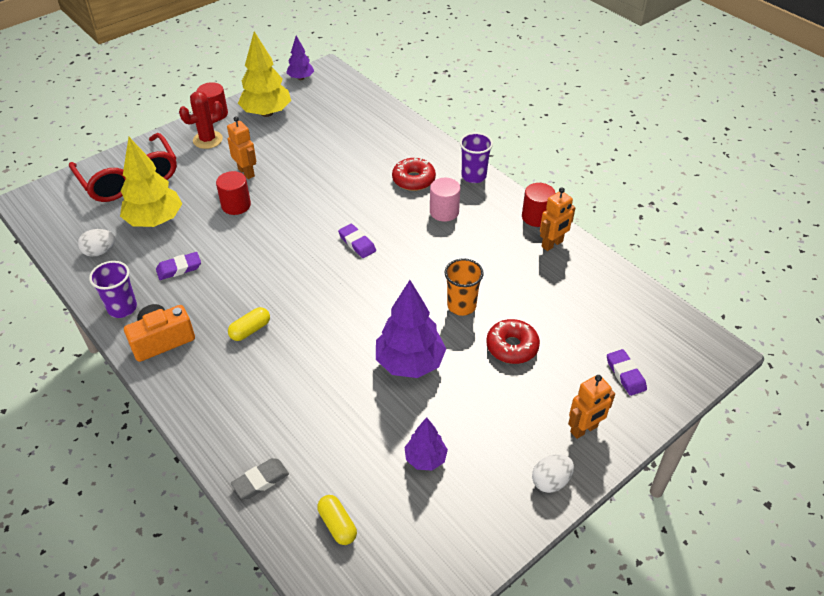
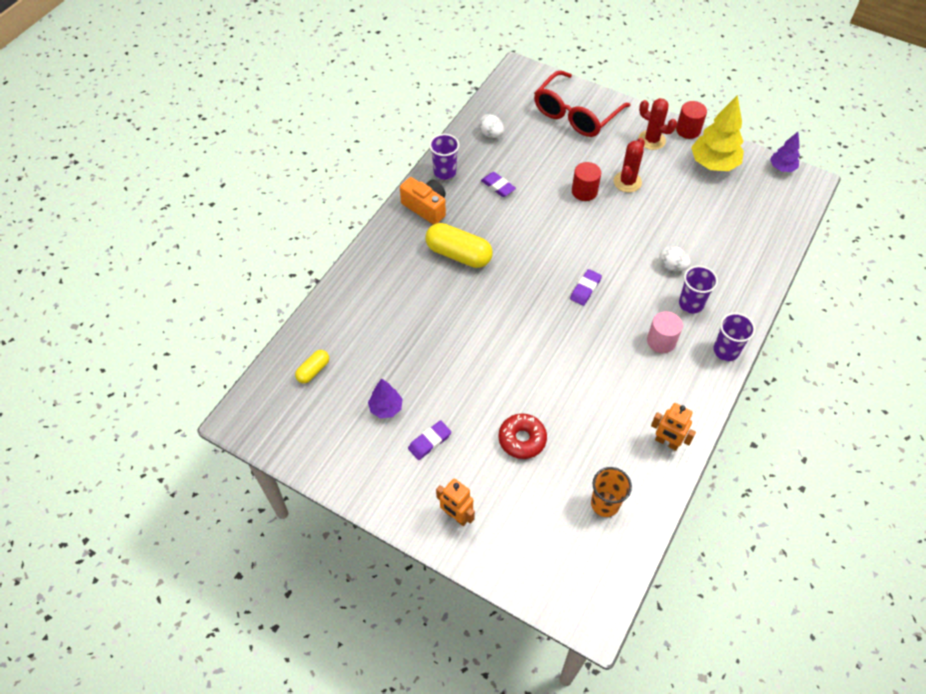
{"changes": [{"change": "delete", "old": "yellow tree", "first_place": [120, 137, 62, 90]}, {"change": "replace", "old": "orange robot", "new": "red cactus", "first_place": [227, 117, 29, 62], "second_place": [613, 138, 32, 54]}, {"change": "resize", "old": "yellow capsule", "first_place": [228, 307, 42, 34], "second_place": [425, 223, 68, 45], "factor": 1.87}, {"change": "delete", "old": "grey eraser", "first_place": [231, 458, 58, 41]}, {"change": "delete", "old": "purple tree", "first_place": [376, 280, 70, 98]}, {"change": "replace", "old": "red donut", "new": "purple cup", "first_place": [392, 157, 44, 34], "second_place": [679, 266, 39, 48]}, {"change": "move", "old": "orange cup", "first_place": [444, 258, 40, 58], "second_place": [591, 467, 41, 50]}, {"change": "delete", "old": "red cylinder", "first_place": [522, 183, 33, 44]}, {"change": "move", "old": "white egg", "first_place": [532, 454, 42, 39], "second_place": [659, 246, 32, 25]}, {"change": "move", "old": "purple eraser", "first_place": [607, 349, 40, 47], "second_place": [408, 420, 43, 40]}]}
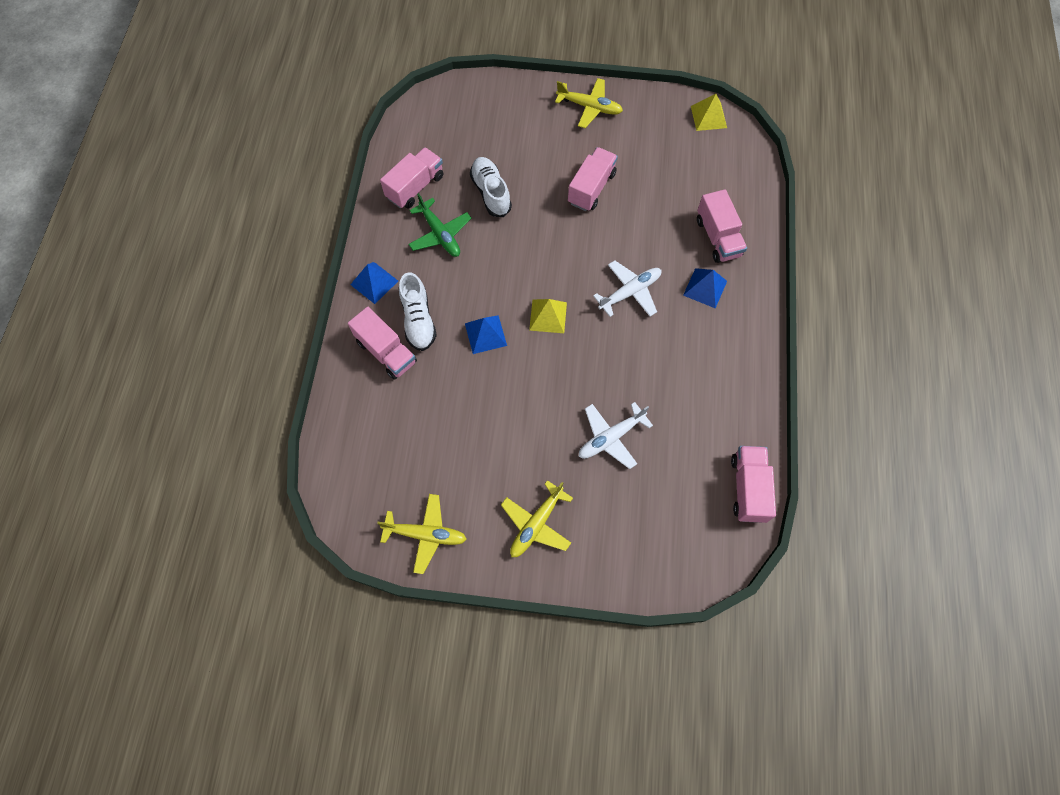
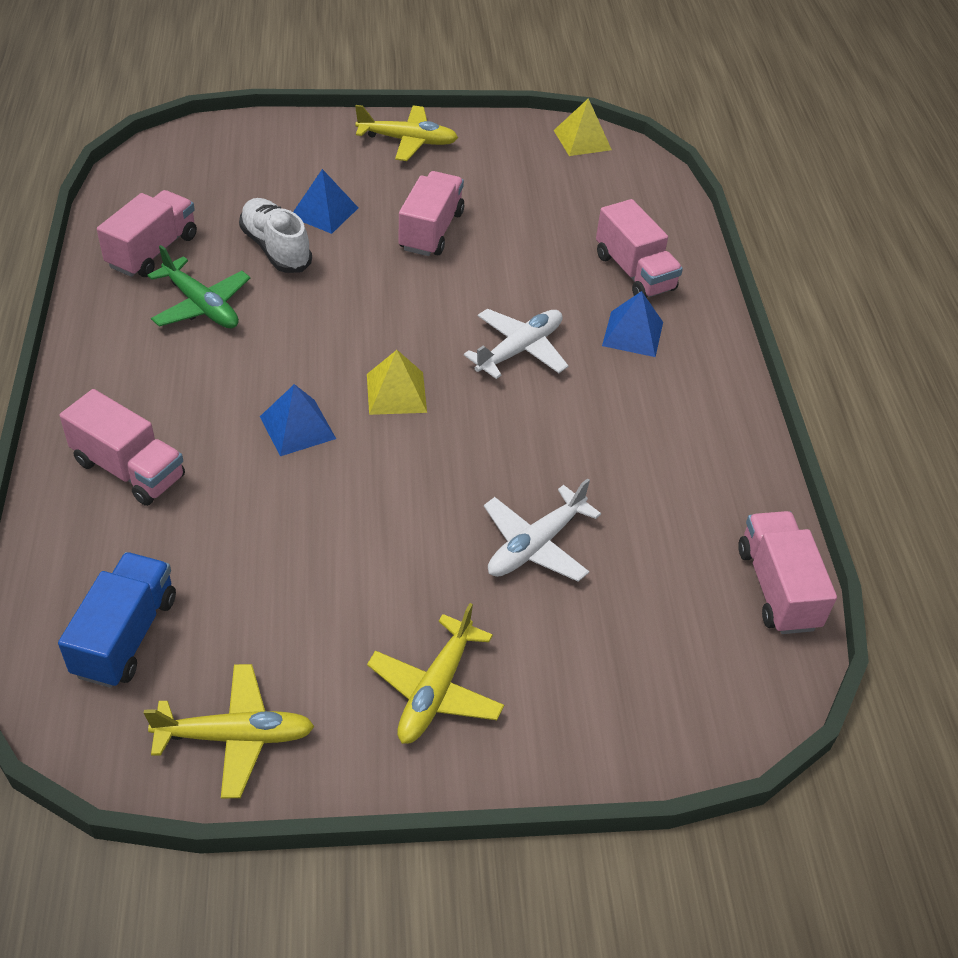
{"changes": [{"change": "move", "old": "blue pyramid", "first_place": [350, 262, 48, 42], "second_place": [293, 169, 65, 65]}, {"change": "delete", "old": "white shoe", "first_place": [399, 273, 38, 78]}, {"change": "insert", "new": "blue truck", "second_place": [58, 552, 118, 136]}]}
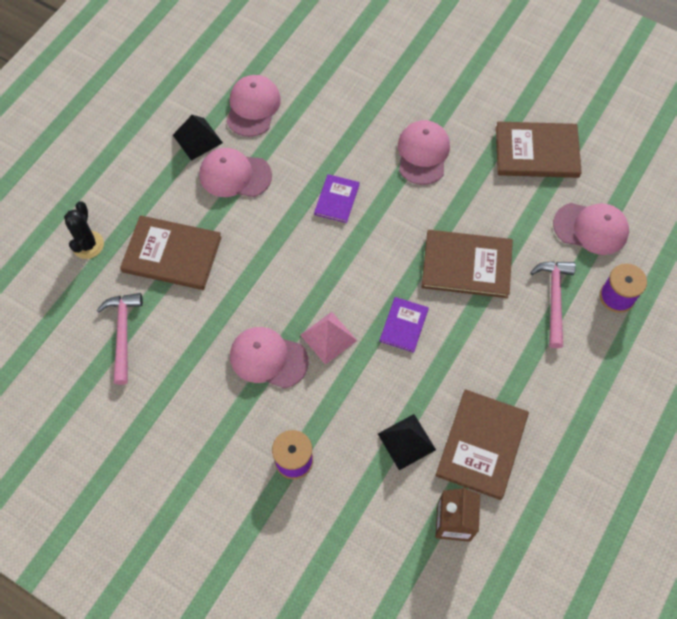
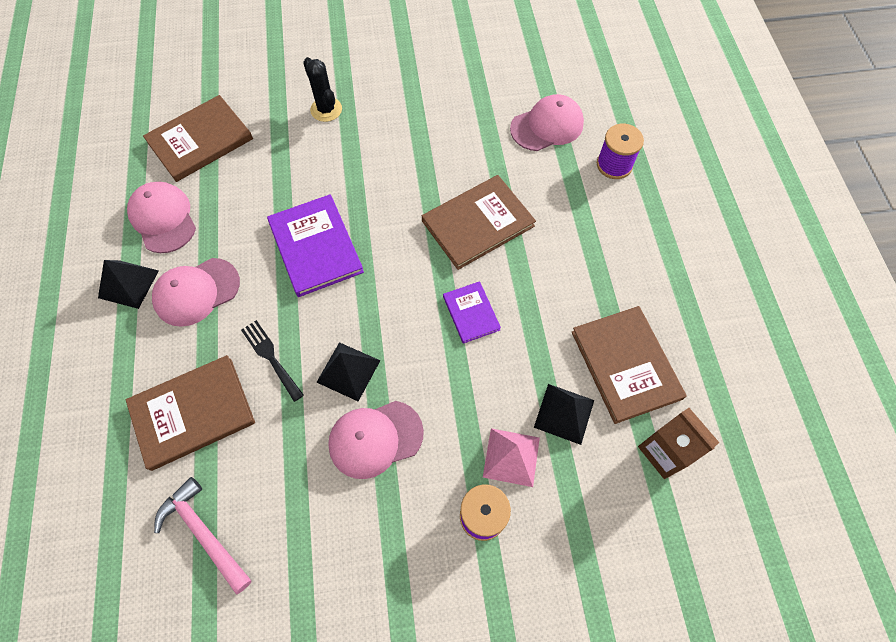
{"changes": [{"change": "move", "old": "black cactus", "first_place": [64, 201, 40, 58], "second_place": [303, 57, 39, 65]}, {"change": "move", "old": "pink pyramid", "first_place": [300, 312, 57, 53], "second_place": [483, 428, 57, 59]}, {"change": "resize", "old": "purple book", "first_place": [314, 174, 46, 49], "second_place": [267, 194, 97, 103], "factor": 1.78}, {"change": "delete", "old": "pink cap", "first_place": [398, 120, 52, 65]}, {"change": "move", "old": "brown book", "first_place": [496, 121, 86, 57], "second_place": [143, 95, 110, 87]}, {"change": "delete", "old": "pink hammer", "first_place": [530, 261, 46, 87]}, {"change": "insert", "new": "black fork", "second_place": [241, 320, 63, 82]}, {"change": "insert", "new": "black pyramid", "second_place": [316, 342, 65, 60]}]}
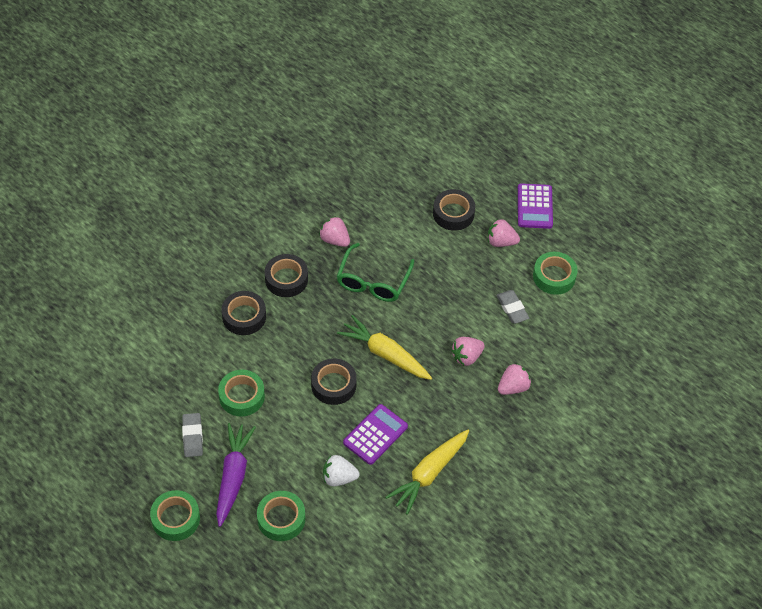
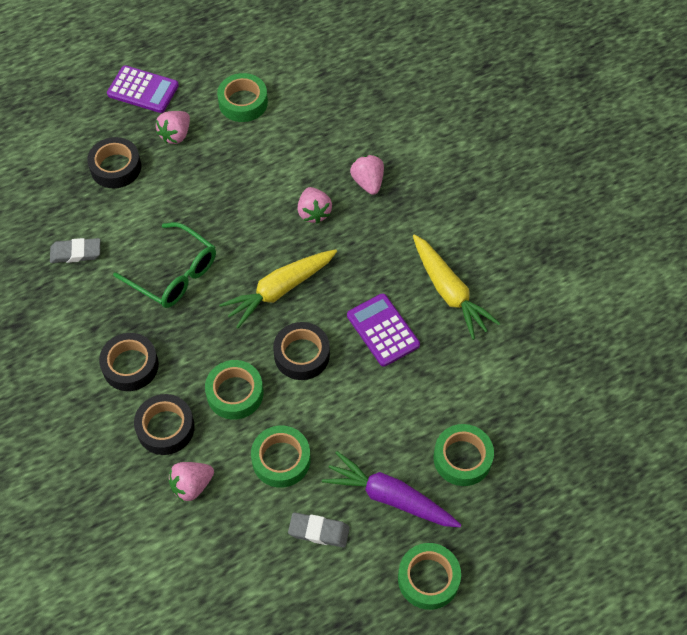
{"changes": [{"change": "move", "old": "pink strawberry", "first_place": [319, 216, 31, 31], "second_place": [168, 462, 46, 40]}, {"change": "delete", "old": "white strawberry", "first_place": [323, 455, 36, 31]}, {"change": "move", "old": "grey eraser", "first_place": [496, 290, 33, 34], "second_place": [50, 238, 50, 25]}, {"change": "insert", "new": "green tape", "second_place": [205, 360, 58, 60]}]}
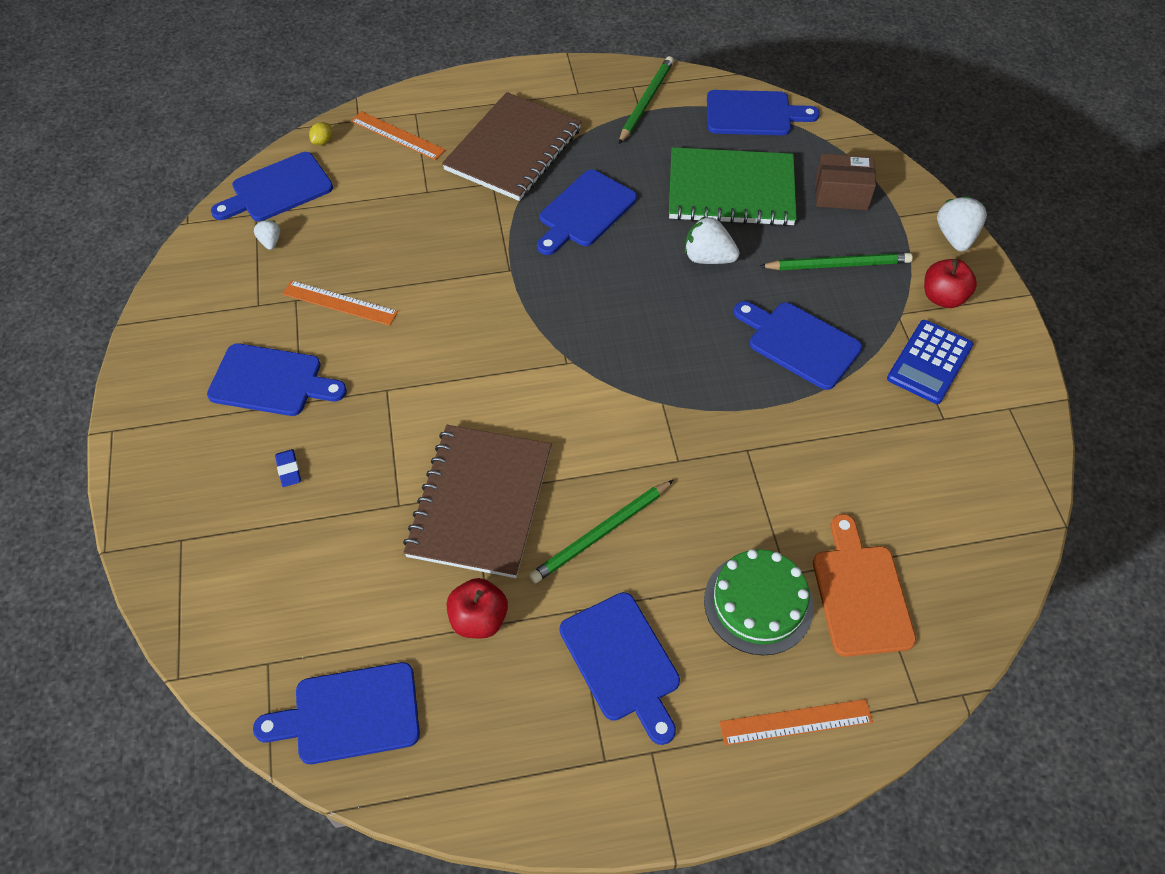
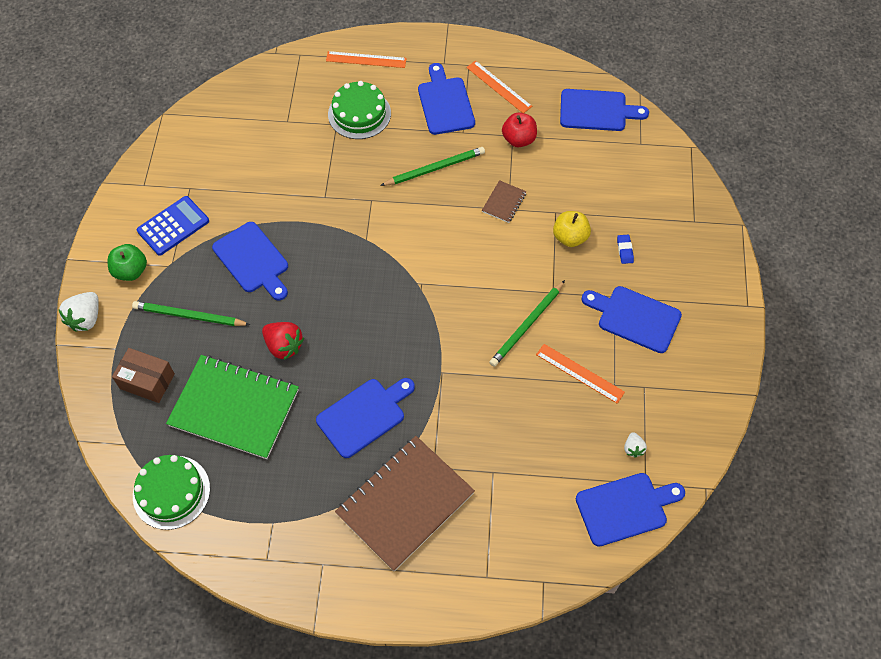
{"changes": [{"change": "delete", "old": "yellow lemon", "first_place": [309, 122, 23, 23]}, {"change": "move", "old": "orange ruler", "first_place": [351, 111, 95, 49], "second_place": [466, 61, 66, 52]}, {"change": "resize", "old": "brown notebook", "first_place": [403, 425, 149, 153], "second_place": [482, 180, 45, 43], "factor": 0.42}, {"change": "move", "old": "green pencil", "first_place": [619, 56, 55, 88], "second_place": [489, 280, 76, 87]}, {"change": "recolor", "old": "white strawberry", "new": "red strawberry", "first_place": [685, 216, 55, 48], "second_place": [262, 322, 42, 38]}, {"change": "replace", "old": "blue cutting board", "new": "green cake", "first_place": [707, 90, 113, 45], "second_place": [133, 455, 77, 75]}, {"change": "delete", "old": "orange cutting board", "first_place": [813, 514, 103, 143]}, {"change": "recolor", "old": "red apple", "new": "green apple", "first_place": [924, 259, 53, 49], "second_place": [108, 244, 39, 37]}, {"change": "insert", "new": "yellow apple", "second_place": [553, 211, 38, 36]}]}
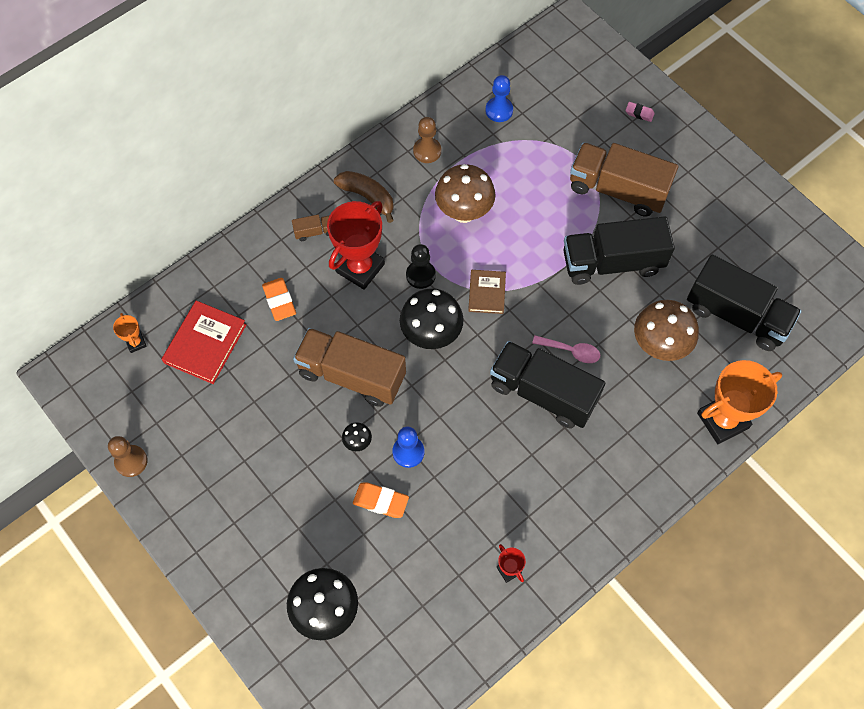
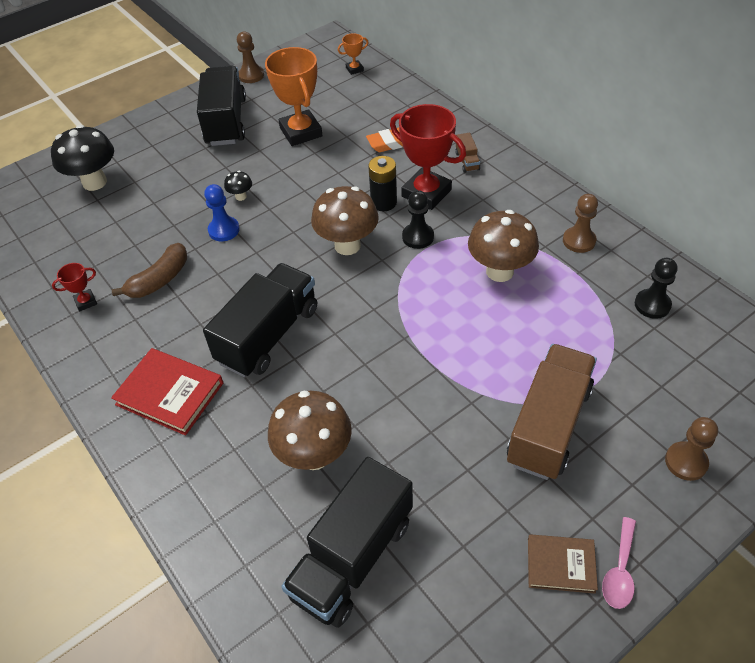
{"changes": [{"change": "move", "old": "red book", "first_place": [162, 300, 84, 84], "second_place": [111, 348, 112, 87]}, {"change": "delete", "old": "brown truck", "first_place": [293, 328, 113, 79]}, {"change": "move", "old": "brown banana", "first_place": [334, 171, 60, 52], "second_place": [112, 243, 75, 55]}, {"change": "delete", "old": "orange eraser", "first_place": [353, 482, 56, 36]}, {"change": "recolor", "old": "black mushroom", "new": "brown mushroom", "first_place": [400, 288, 64, 61], "second_place": [311, 186, 68, 69]}, {"change": "move", "old": "brown book", "first_place": [468, 270, 38, 44], "second_place": [528, 534, 70, 60]}, {"change": "recolor", "old": "blue pawn", "new": "black pawn", "first_place": [485, 75, 28, 47], "second_place": [635, 258, 43, 61]}, {"change": "move", "old": "pink spoon", "first_place": [532, 336, 68, 27], "second_place": [602, 517, 34, 92]}, {"change": "move", "old": "black truck", "first_place": [563, 216, 112, 69], "second_place": [197, 66, 49, 80]}, {"change": "replace", "old": "pink eraser", "new": "brown pawn", "first_place": [626, 102, 29, 20], "second_place": [665, 417, 53, 64]}, {"change": "move", "old": "orange trophy", "first_place": [697, 360, 85, 84], "second_place": [265, 47, 58, 99]}, {"change": "insert", "new": "black battery", "second_place": [368, 156, 29, 55]}]}
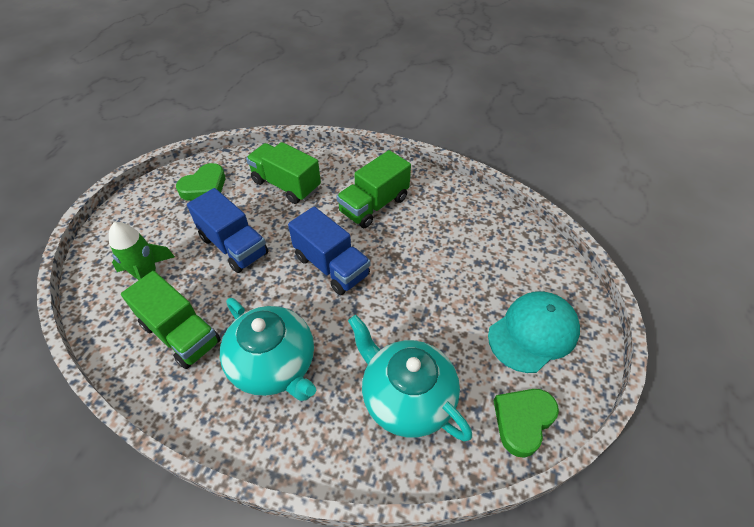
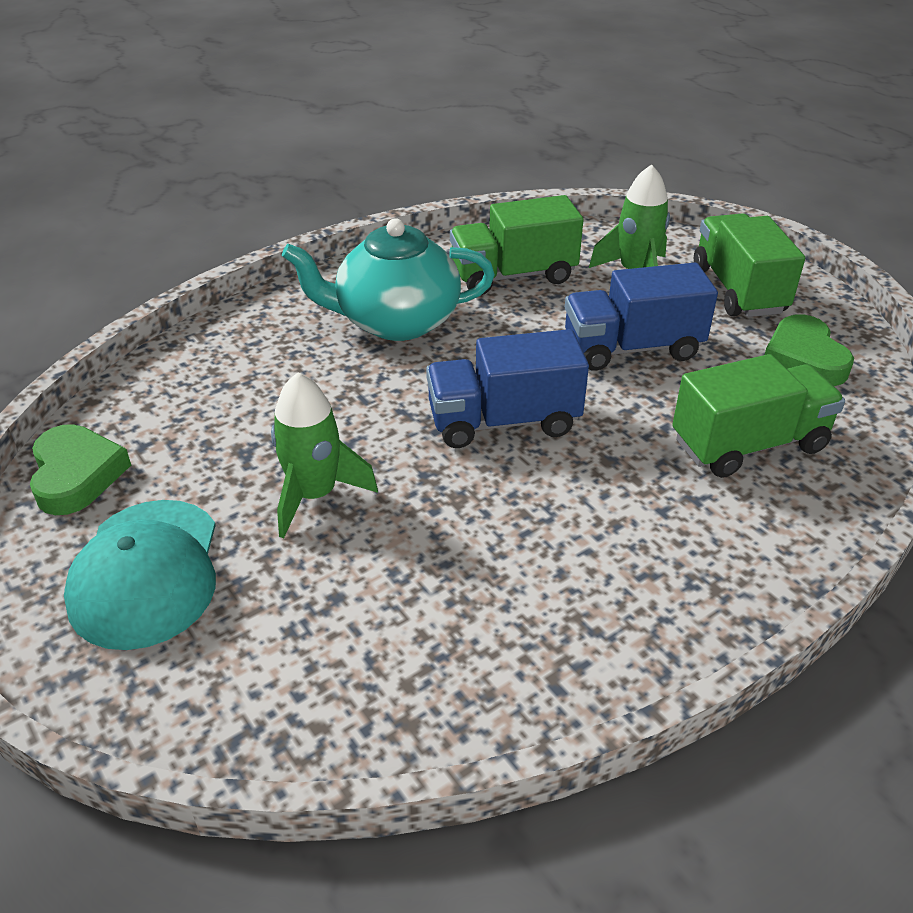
{"changes": [{"change": "move", "old": "green truck", "first_place": [336, 150, 75, 78], "second_place": [694, 213, 111, 104]}, {"change": "delete", "old": "turquoise teapot", "first_place": [348, 315, 124, 126]}, {"change": "insert", "new": "green rocket", "second_place": [271, 372, 107, 166]}]}
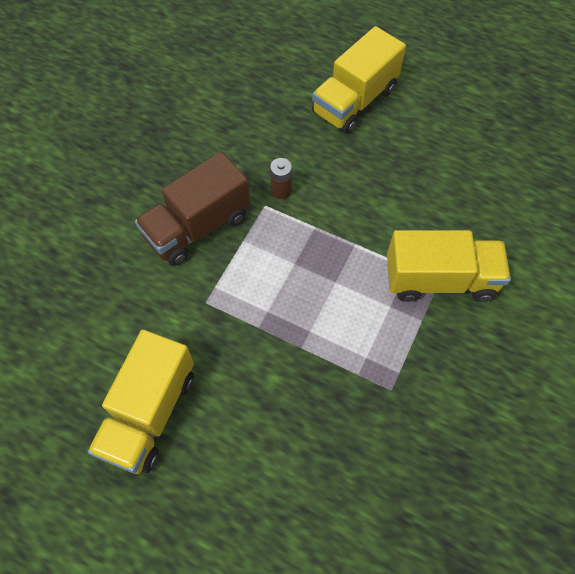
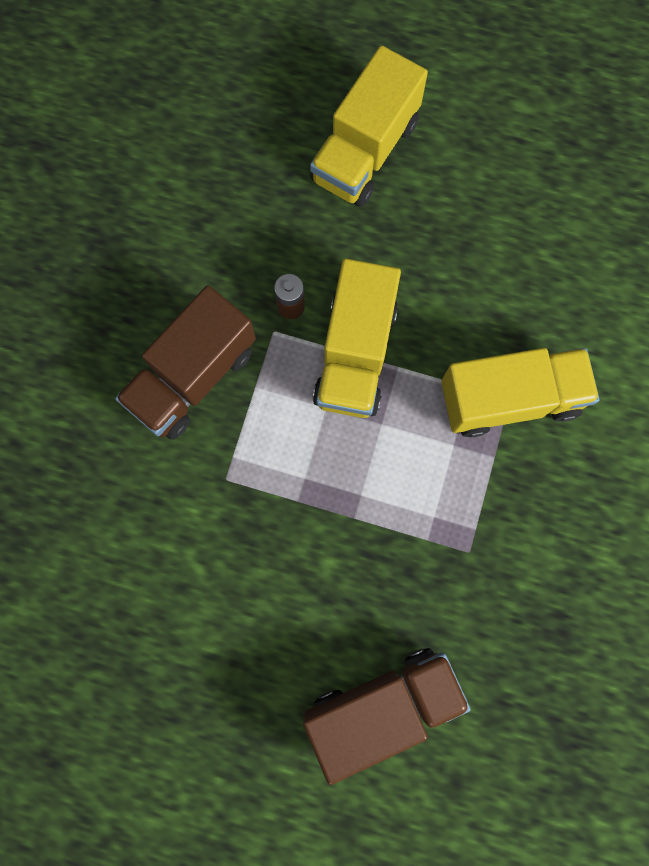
{"changes": [{"change": "move", "old": "yellow truck", "first_place": [88, 330, 106, 144], "second_place": [313, 259, 88, 159]}, {"change": "insert", "new": "brown truck", "second_place": [303, 648, 168, 137]}]}
